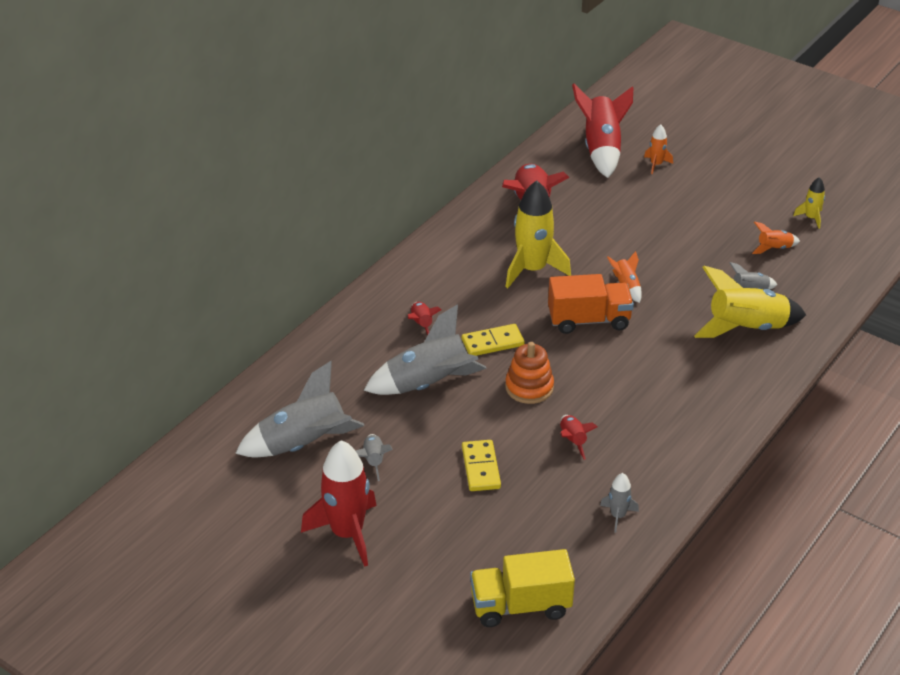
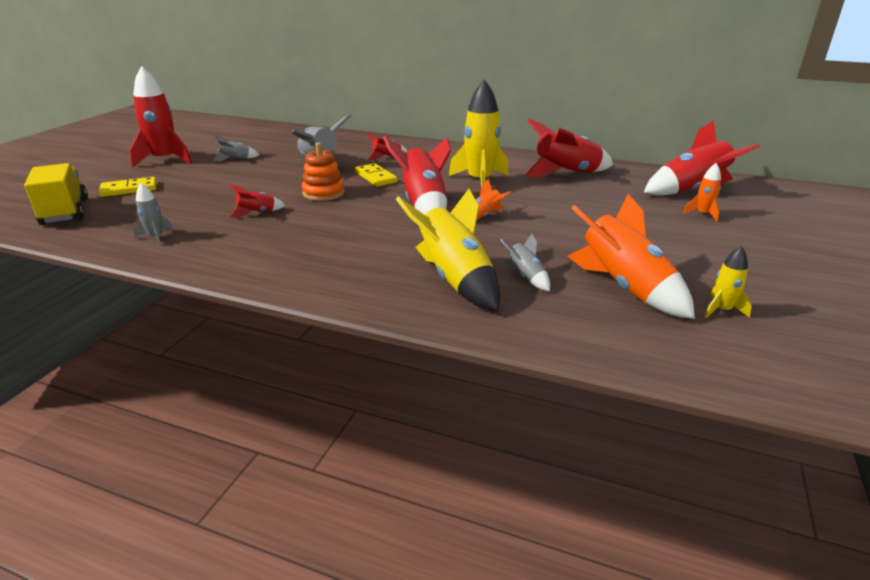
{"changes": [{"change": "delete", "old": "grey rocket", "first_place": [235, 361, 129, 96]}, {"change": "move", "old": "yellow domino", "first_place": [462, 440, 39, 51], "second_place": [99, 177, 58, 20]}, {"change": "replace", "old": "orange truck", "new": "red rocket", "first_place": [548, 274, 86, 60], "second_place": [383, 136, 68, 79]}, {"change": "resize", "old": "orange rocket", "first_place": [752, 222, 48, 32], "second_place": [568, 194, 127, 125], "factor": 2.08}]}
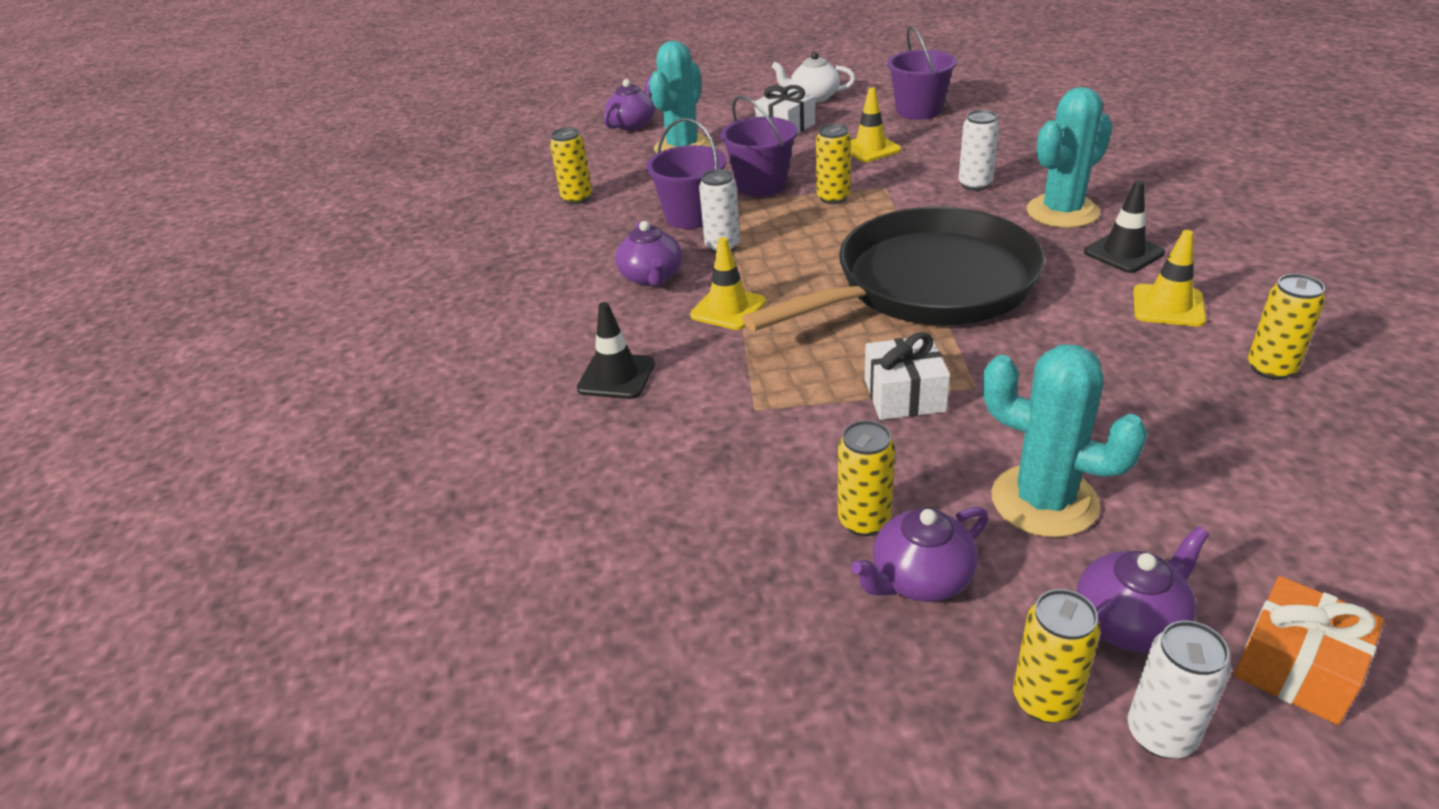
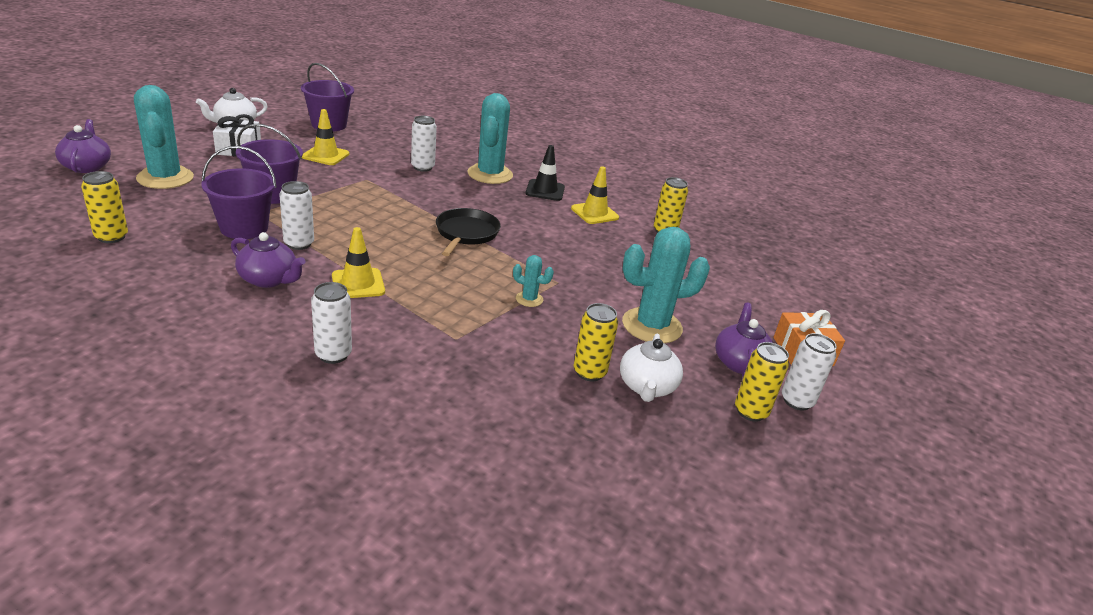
{"changes": [{"change": "replace", "old": "black traffic cone", "new": "white can", "first_place": [577, 302, 78, 97], "second_place": [311, 282, 41, 82]}, {"change": "resize", "old": "black pan", "first_place": [742, 207, 303, 124], "second_place": [436, 208, 65, 48], "factor": 0.47}, {"change": "delete", "old": "yellow can", "first_place": [816, 124, 35, 80]}, {"change": "recolor", "old": "purple teapot", "new": "white teapot", "first_place": [851, 507, 138, 95], "second_place": [620, 334, 63, 68]}, {"change": "replace", "old": "white gift", "new": "turquoise cactus", "first_place": [865, 332, 85, 88], "second_place": [513, 255, 41, 52]}]}
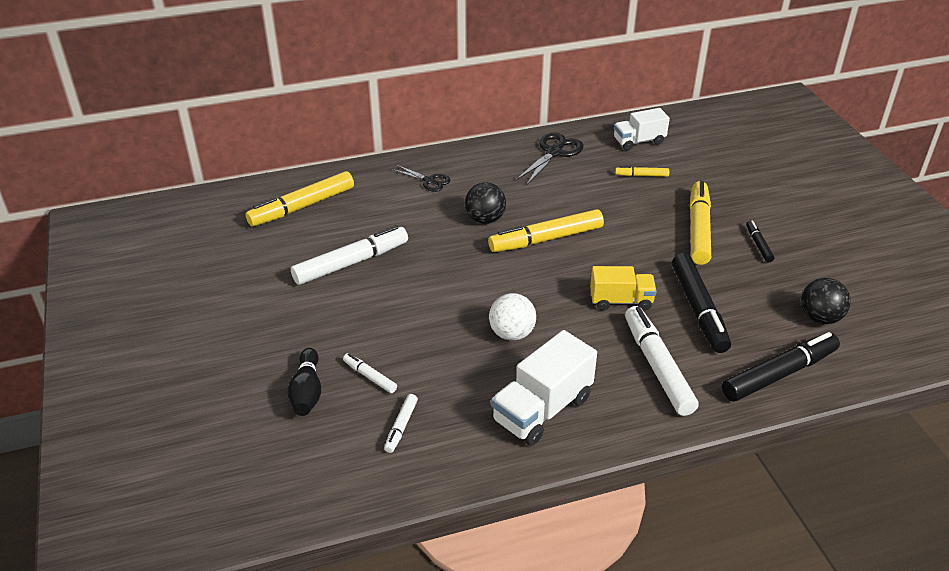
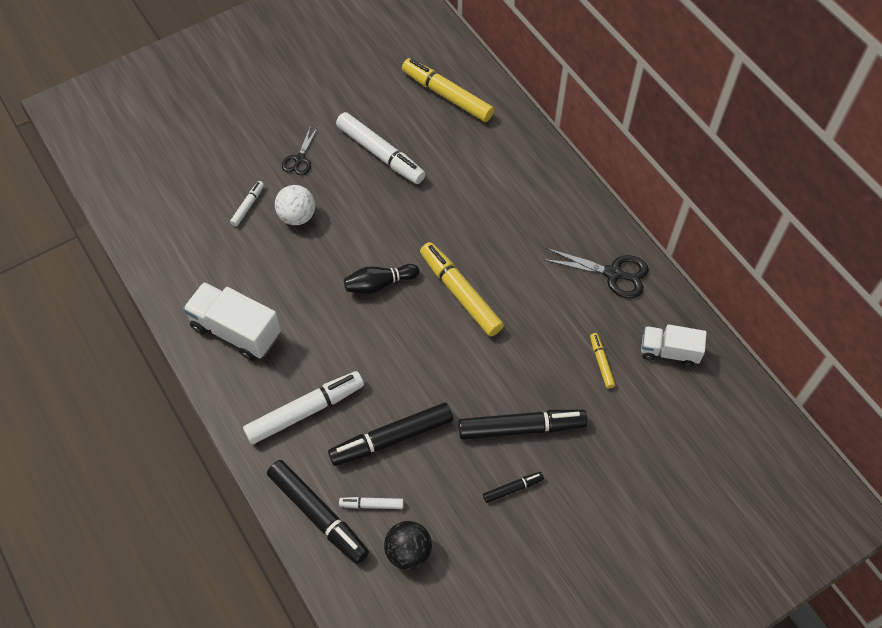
{"changes": [{"change": "move", "old": "black bowling pin", "first_place": [287, 348, 34, 68], "second_place": [344, 264, 75, 30]}, {"change": "move", "old": "white marker", "first_place": [384, 394, 34, 59], "second_place": [339, 497, 65, 12]}, {"change": "move", "old": "black scissors", "first_place": [392, 165, 58, 27], "second_place": [282, 126, 36, 50]}, {"change": "delete", "old": "black ball", "first_place": [465, 182, 41, 42]}, {"change": "move", "old": "white ball", "first_place": [489, 293, 47, 48], "second_place": [275, 185, 40, 40]}, {"change": "delete", "old": "yellow truck", "first_place": [590, 266, 67, 45]}, {"change": "rotate", "old": "white truck", "first_place": [614, 108, 56, 43], "second_place": [641, 324, 66, 43], "degrees": -45}, {"change": "recolor", "old": "yellow marker", "new": "black marker", "first_place": [690, 181, 21, 84], "second_place": [458, 409, 130, 31]}]}
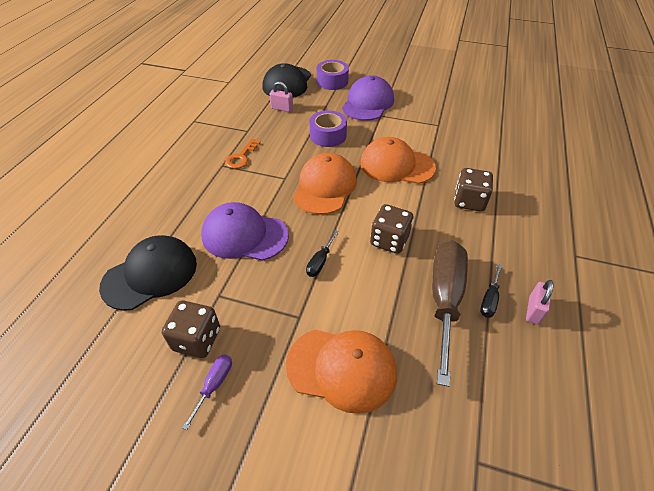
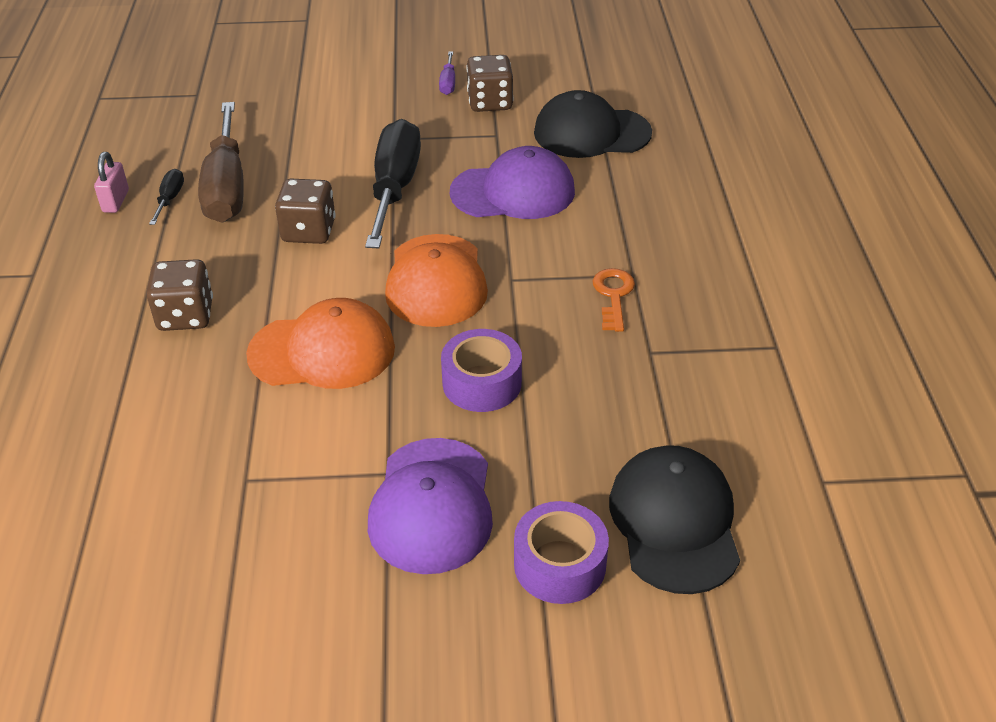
{"changes": [{"change": "rotate", "old": "black cap", "first_place": [99, 235, 98, 76], "second_place": [534, 90, 118, 68], "degrees": 60}, {"change": "delete", "old": "pink padlock", "first_place": [270, 82, 23, 30]}, {"change": "delete", "old": "orange cap", "first_place": [286, 330, 111, 84]}, {"change": "resize", "old": "black screwdriver", "first_place": [306, 230, 33, 47], "second_place": [365, 119, 56, 129], "factor": 2.31}]}
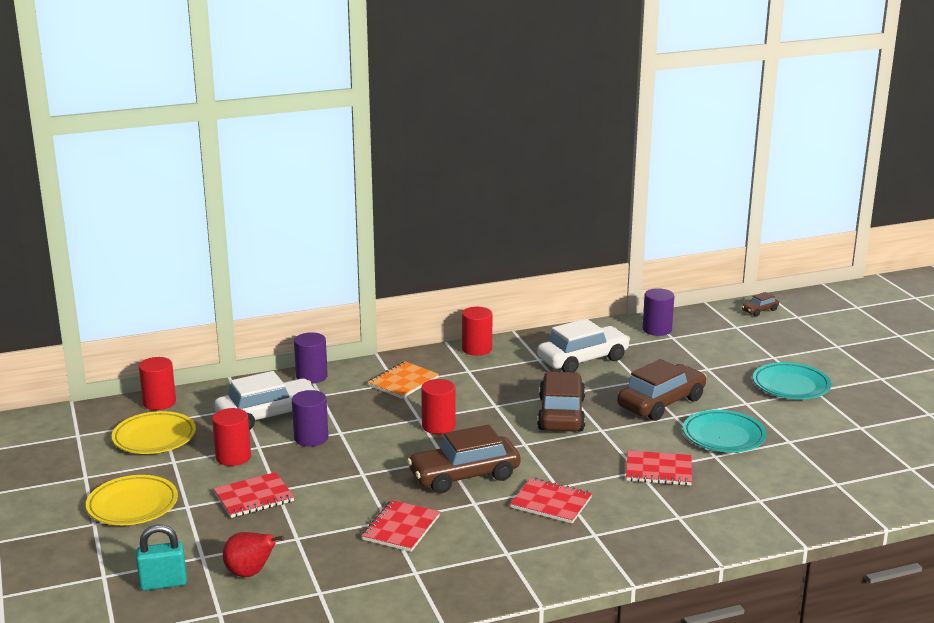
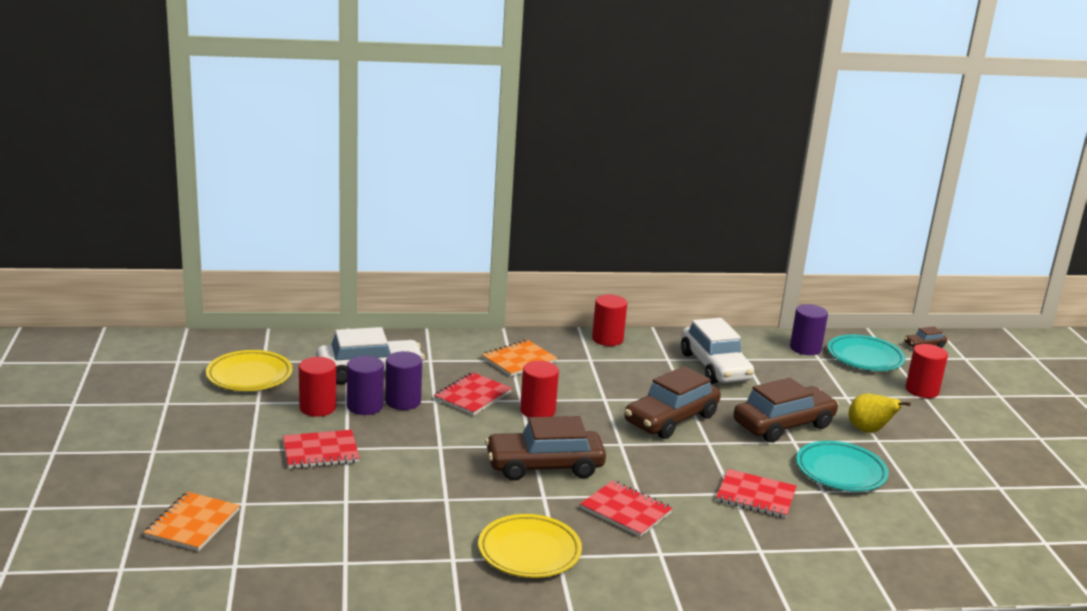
{"changes": [{"change": "move", "old": "yellow plate", "first_place": [86, 475, 92, 50], "second_place": [478, 514, 104, 64]}, {"change": "replace", "old": "turquoise padlock", "new": "orange notebook", "first_place": [136, 525, 51, 66], "second_place": [144, 492, 96, 59]}, {"change": "move", "old": "red cylinder", "first_place": [139, 357, 37, 53], "second_place": [905, 344, 43, 54]}, {"change": "delete", "old": "red pear", "first_place": [223, 532, 61, 45]}, {"change": "move", "old": "purple cylinder", "first_place": [294, 332, 34, 52], "second_place": [347, 356, 37, 59]}, {"change": "move", "old": "red notebook", "first_place": [362, 500, 78, 52], "second_place": [434, 372, 78, 43]}, {"change": "rotate", "old": "white car", "first_place": [537, 319, 93, 53], "second_place": [681, 318, 73, 66], "degrees": 90}, {"change": "rotate", "old": "brown car", "first_place": [537, 371, 48, 61], "second_place": [624, 366, 97, 73], "degrees": -150}, {"change": "move", "old": "turquoise plate", "first_place": [753, 362, 78, 37], "second_place": [828, 335, 78, 36]}, {"change": "insert", "new": "yellow pear", "second_place": [849, 393, 62, 40]}]}
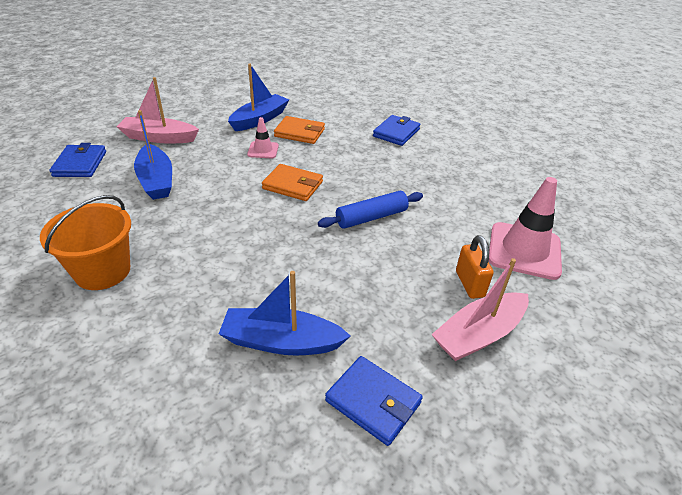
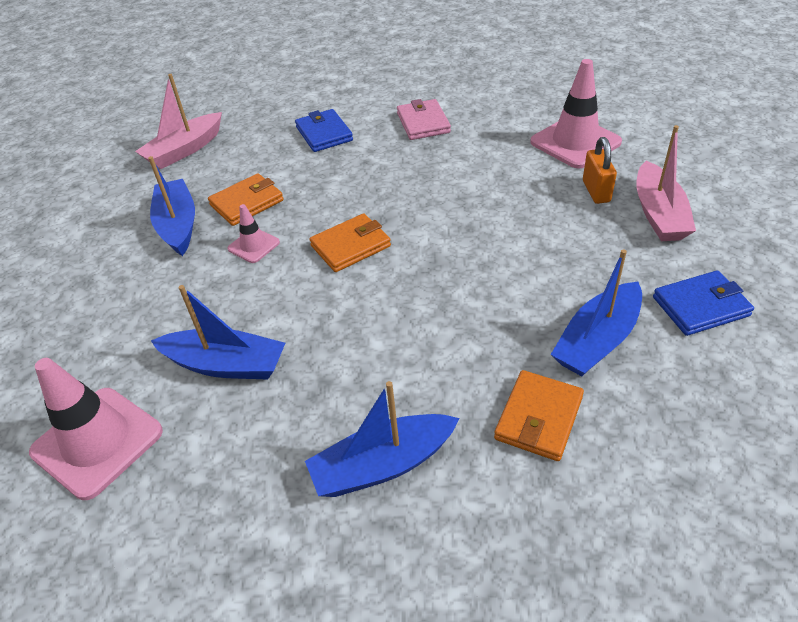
{"changes": [{"change": "replace", "old": "orange bucket", "new": "blue boat", "first_place": [40, 195, 91, 95], "second_place": [305, 381, 155, 116]}, {"change": "replace", "old": "blue wallet", "new": "pink traffic cone", "first_place": [50, 143, 56, 34], "second_place": [29, 358, 134, 142]}, {"change": "move", "old": "pink boat", "first_place": [116, 77, 83, 67], "second_place": [135, 74, 87, 95]}, {"change": "delete", "old": "blue rolling pin", "first_place": [318, 191, 105, 38]}, {"change": "rotate", "old": "orange padlock", "first_place": [456, 235, 38, 64], "second_place": [583, 137, 34, 67], "degrees": 60}, {"change": "insert", "new": "pink wallet", "second_place": [397, 99, 54, 41]}, {"change": "insert", "new": "orange wallet", "second_place": [494, 370, 90, 91]}]}
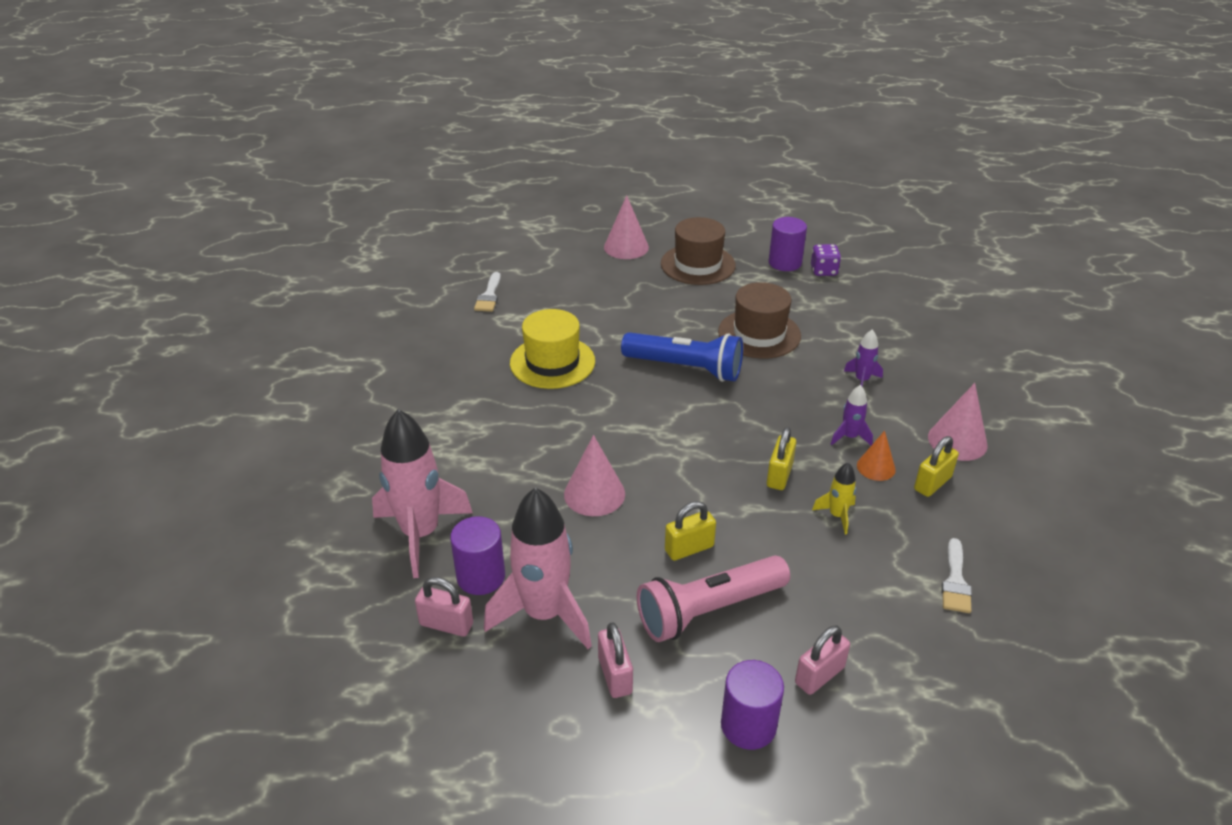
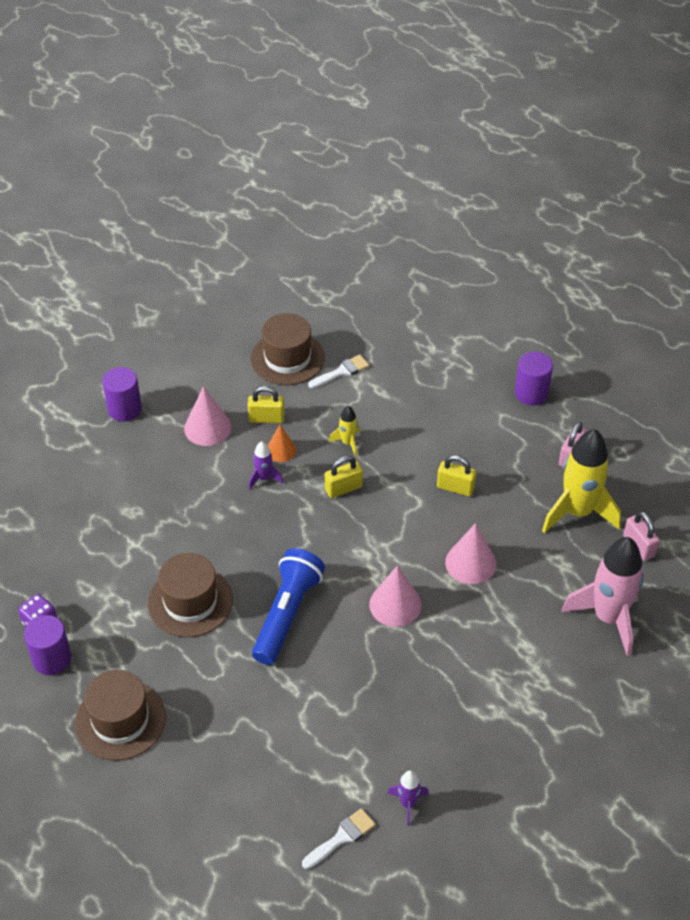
{"changes": [{"change": "move", "old": "purple cylinder", "first_place": [450, 516, 55, 79], "second_place": [102, 367, 40, 54]}, {"change": "recolor", "old": "pink rocket", "new": "yellow rocket", "first_place": [484, 487, 108, 162], "second_place": [542, 429, 79, 104]}, {"change": "delete", "old": "yellow hat", "first_place": [510, 309, 85, 80]}, {"change": "move", "old": "pink cone", "first_place": [604, 195, 45, 64], "second_place": [369, 565, 53, 62]}, {"change": "rotate", "old": "blue flashlight", "first_place": [621, 332, 122, 50], "second_place": [252, 548, 73, 117], "degrees": 45}, {"change": "delete", "old": "pink flashlight", "first_place": [637, 555, 153, 87]}, {"change": "delete", "old": "pink padlock", "first_place": [795, 626, 55, 69]}, {"change": "move", "old": "purple rocket", "first_place": [844, 329, 39, 57], "second_place": [387, 770, 42, 56]}, {"change": "insert", "new": "brown hat", "second_place": [251, 313, 74, 72]}]}
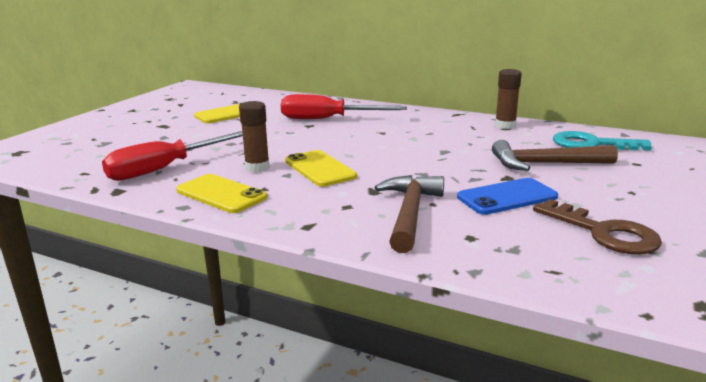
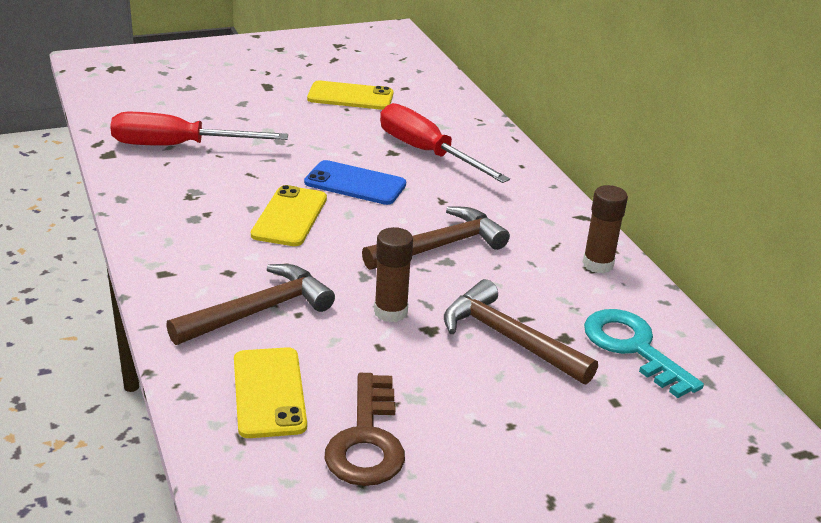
{"changes": [{"change": "move", "old": "yellow phone", "first_place": [176, 174, 91, 39], "second_place": [234, 347, 73, 91]}, {"change": "move", "old": "brown glue stick", "first_place": [239, 101, 31, 71], "second_place": [374, 227, 39, 95]}, {"change": "move", "old": "blue phone", "first_place": [457, 178, 101, 37], "second_place": [304, 160, 102, 45]}, {"change": "insert", "new": "brown hammer", "second_place": [362, 207, 148, 63]}]}
